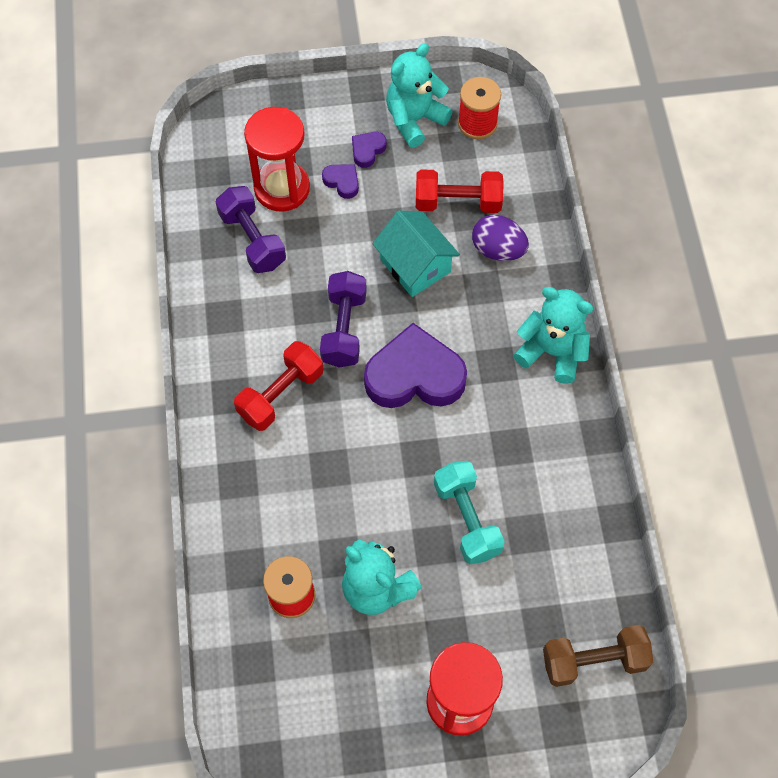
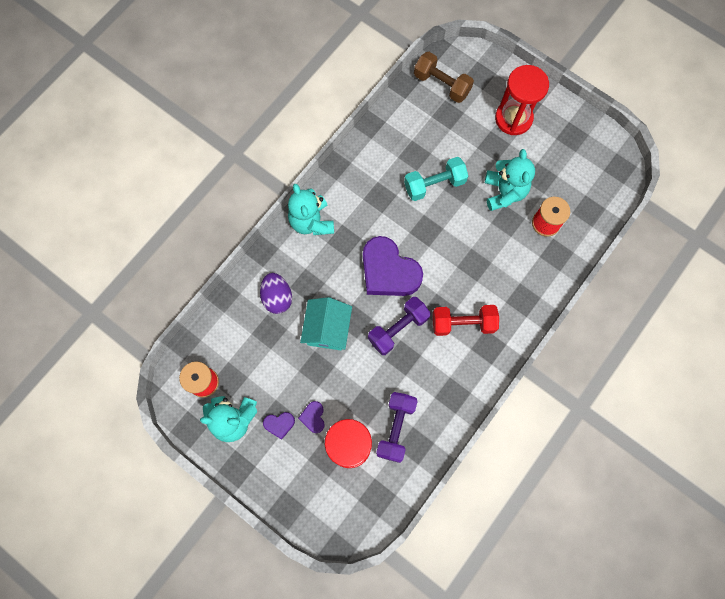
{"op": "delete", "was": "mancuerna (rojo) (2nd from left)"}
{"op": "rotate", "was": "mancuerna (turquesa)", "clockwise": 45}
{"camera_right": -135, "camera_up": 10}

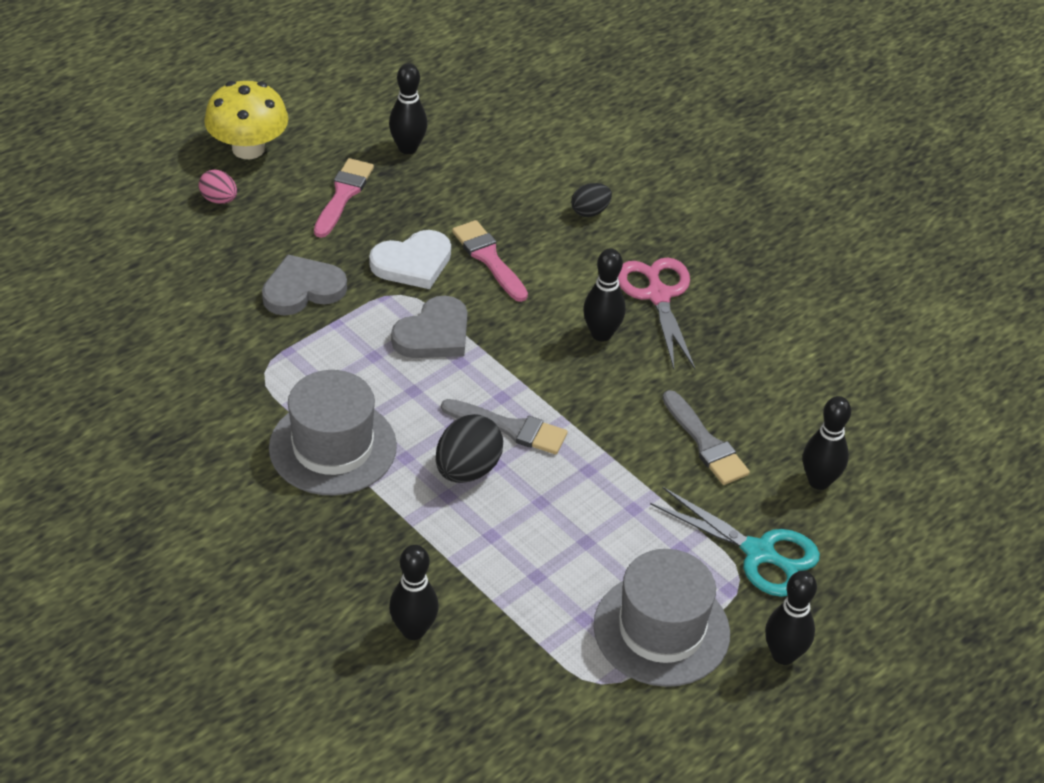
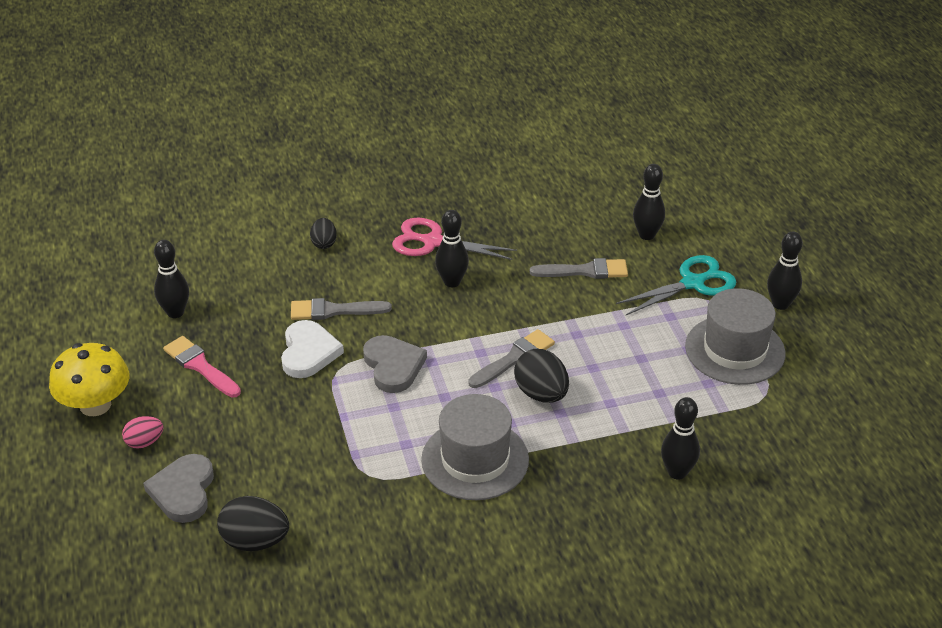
{"op": "recolor", "was": "pincel (rosa) (2nd from left)", "now": "pincel (gris) (1st from left)"}
{"op": "move", "was": "corazón (gris) (1st from left)"}
{"op": "insert", "now": "huevo (negro) (1st from left)"}
{"camera_right": -60, "camera_up": -5}

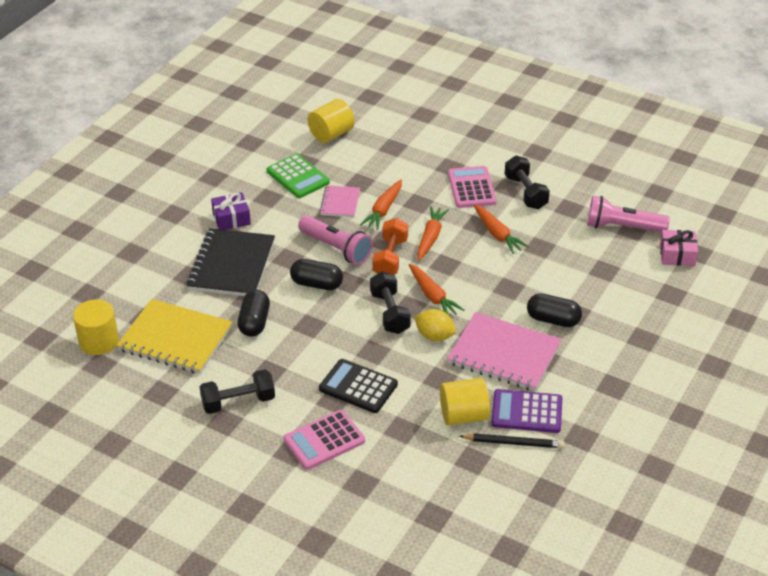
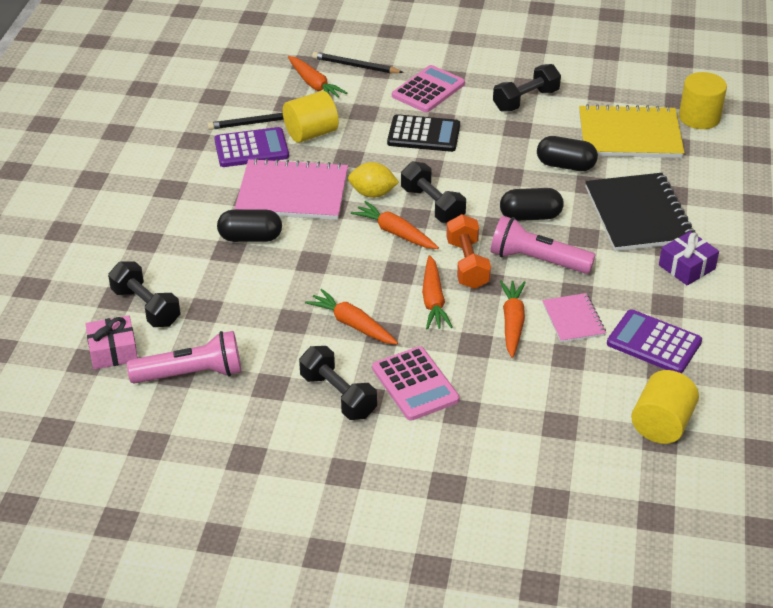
{"op": "recolor", "was": "calculadora (verde)", "now": "calculadora (morado) (2nd from left)"}
{"op": "rotate", "was": "cápsula (negro) (1st from left in the first image)", "clockwise": -60}
{"op": "insert", "now": "lápiz (negro) (2nd from left)"}
{"op": "insert", "now": "zanahoria (naranja) (1st from left)"}
{"op": "insert", "now": "mancuerna (negro) (1st from left)"}
{"camera_right": 160, "camera_up": 0}

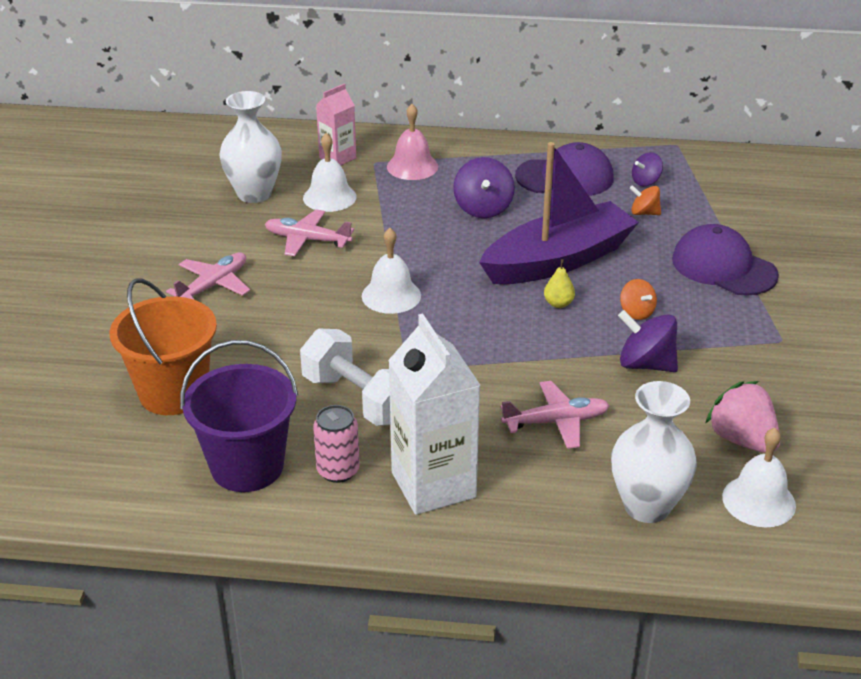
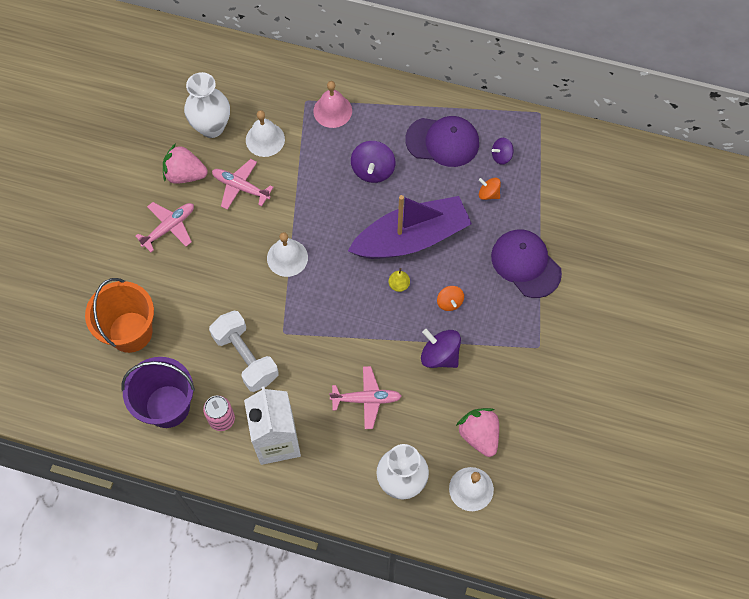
{"op": "delete", "was": "cartón de leche (rosa)"}
{"op": "insert", "now": "fresa (rosa) (1st from left)"}
{"camera_right": 10, "camera_up": 30}

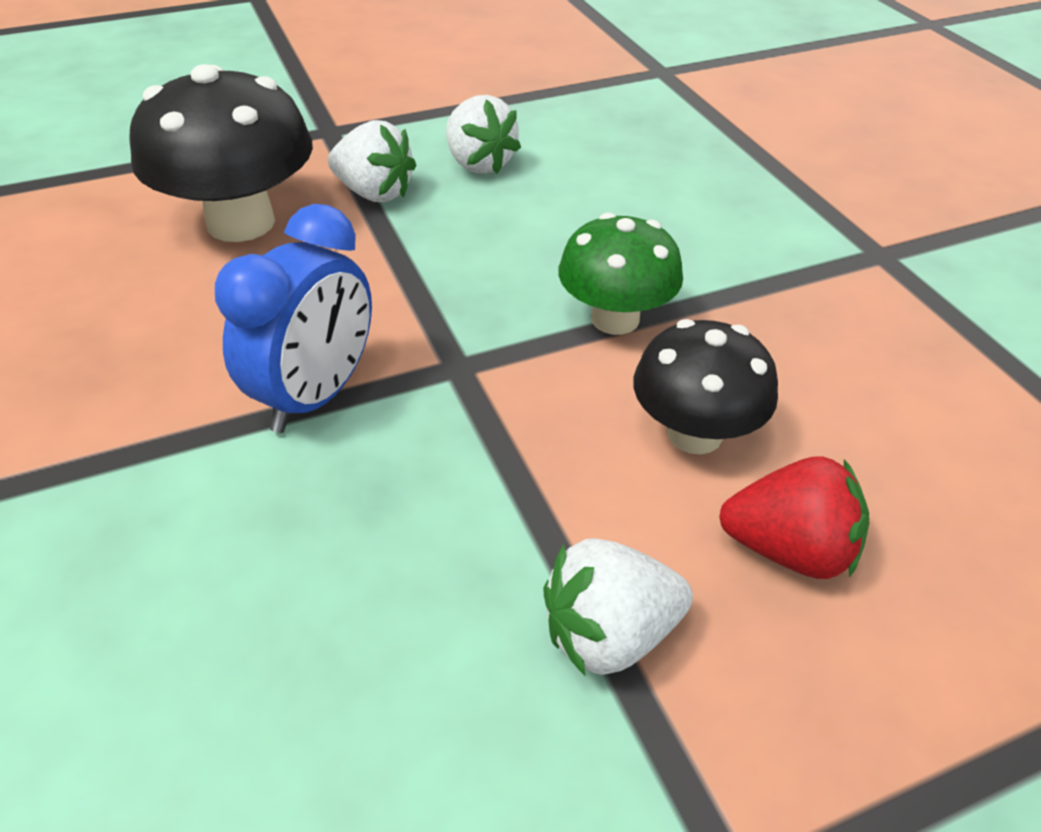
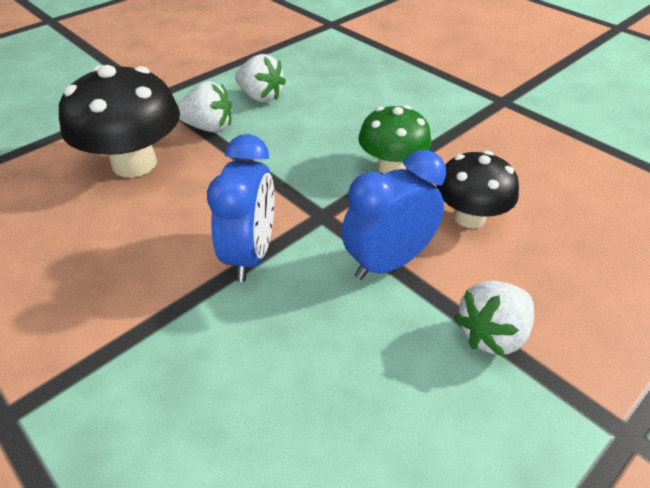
{"op": "delete", "was": "fresa (rojo)"}
{"op": "insert", "now": "despertador (azul) (2nd from left)"}
{"camera_right": -20, "camera_up": 0}

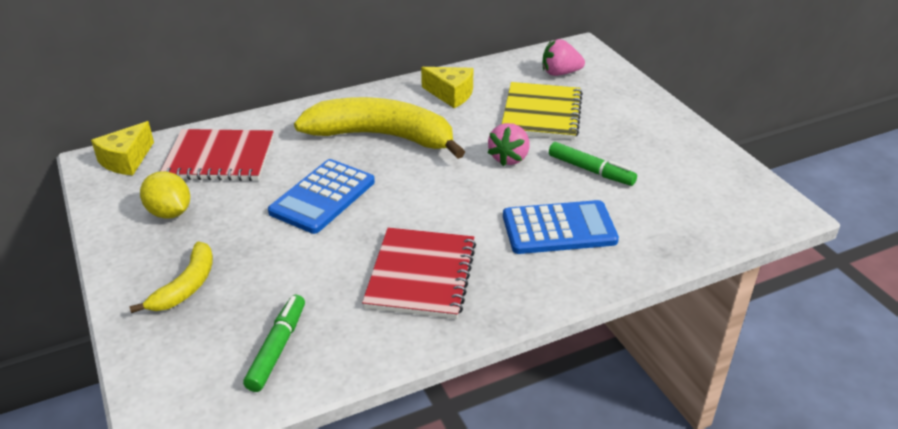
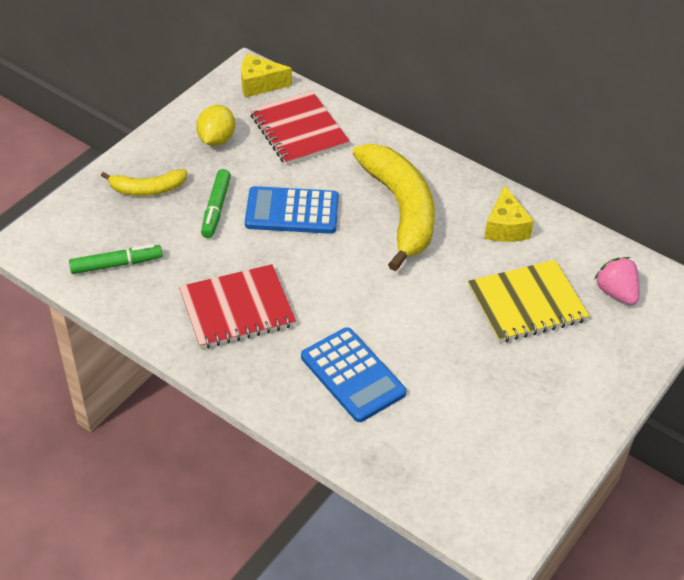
{"op": "delete", "was": "fresa (rosa) (1st from left)"}
{"op": "move", "was": "rotulador (verde) (2nd from left)"}
{"camera_right": 60, "camera_up": 10}

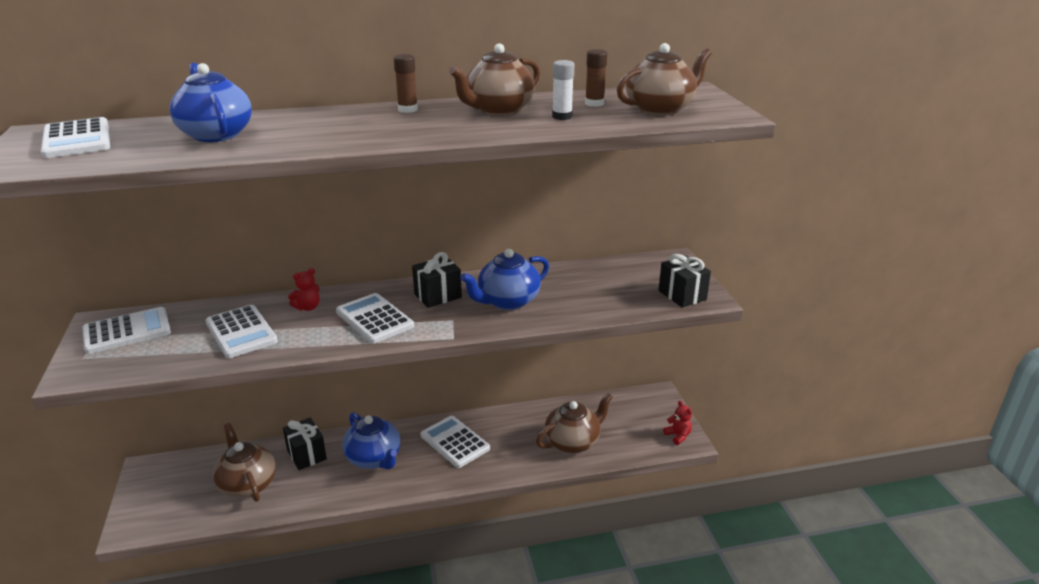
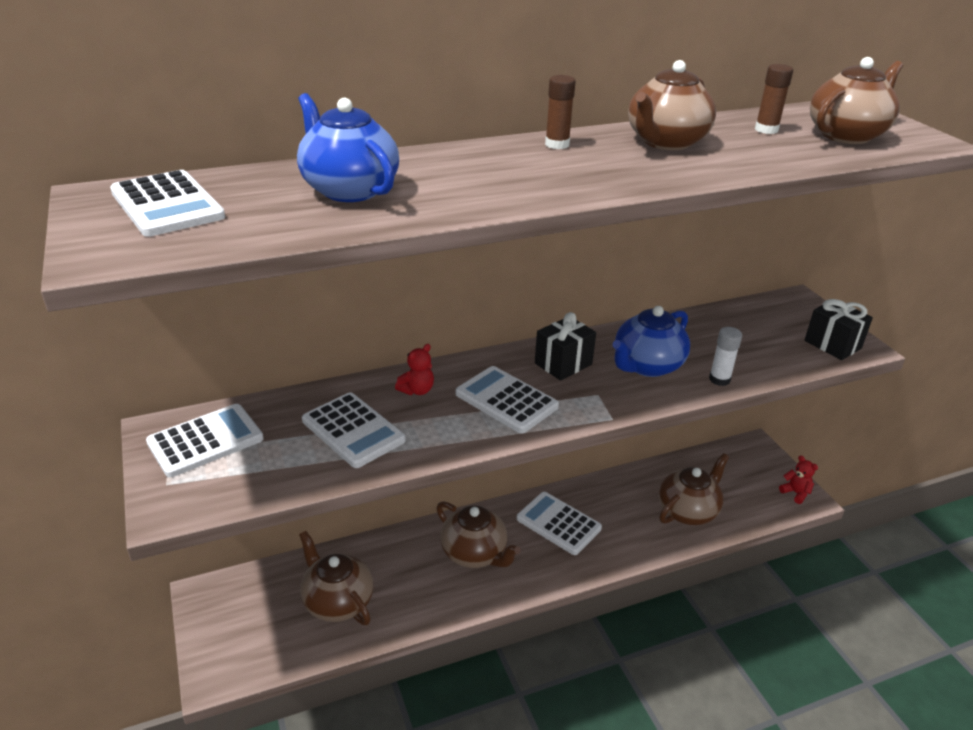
{"op": "move", "was": "barra de pegamento (blanco)"}
{"op": "recolor", "was": "tetera (azul) (2nd from left)", "now": "tetera (marrón) (2nd from left)"}
{"op": "delete", "was": "regalo (negro) (1st from left)"}
{"camera_right": -10, "camera_up": 5}

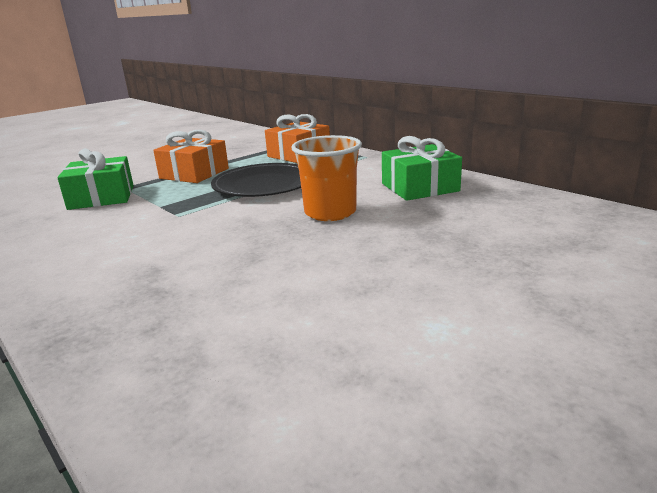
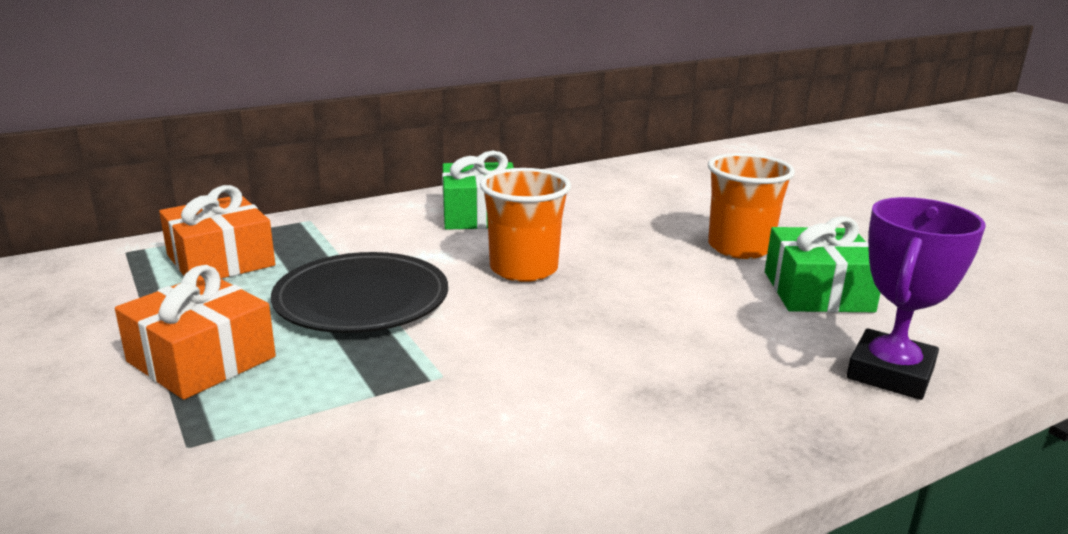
{"op": "move", "was": "regalo (verde) (1st from left in the first image)", "now": "regalo (verde) (2nd from left)"}
{"op": "insert", "now": "vaso (naranja) (2nd from left)"}
{"op": "insert", "now": "trofeo (morado)"}
{"camera_right": -80, "camera_up": 0}

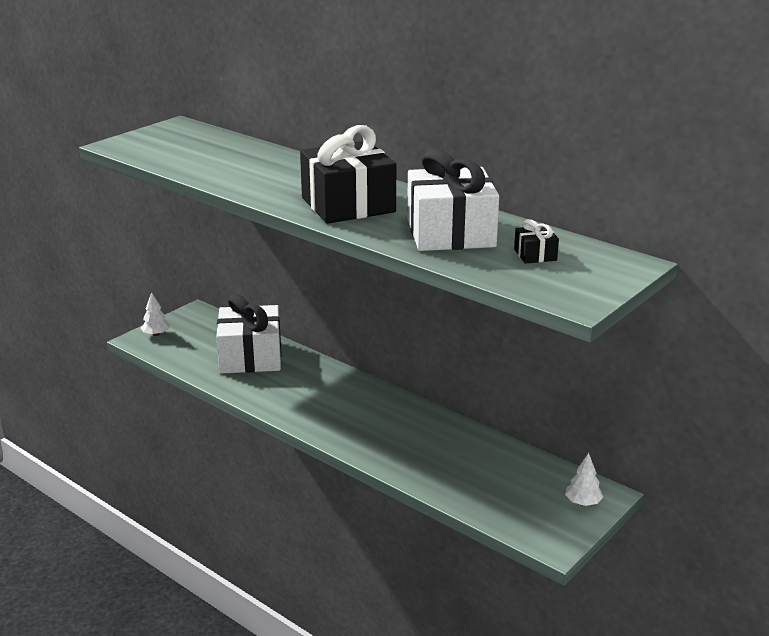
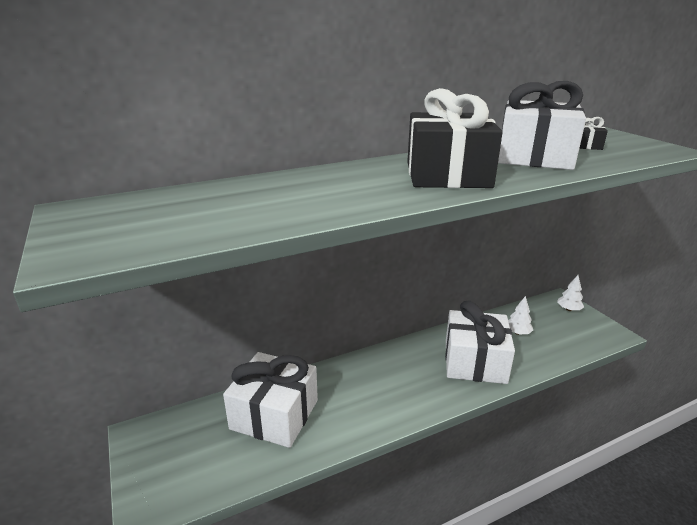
{"op": "move", "was": "árbol (blanco) (1st from left)"}
{"op": "insert", "now": "regalo (blanco) (2nd from left)"}
{"camera_right": -65, "camera_up": 0}

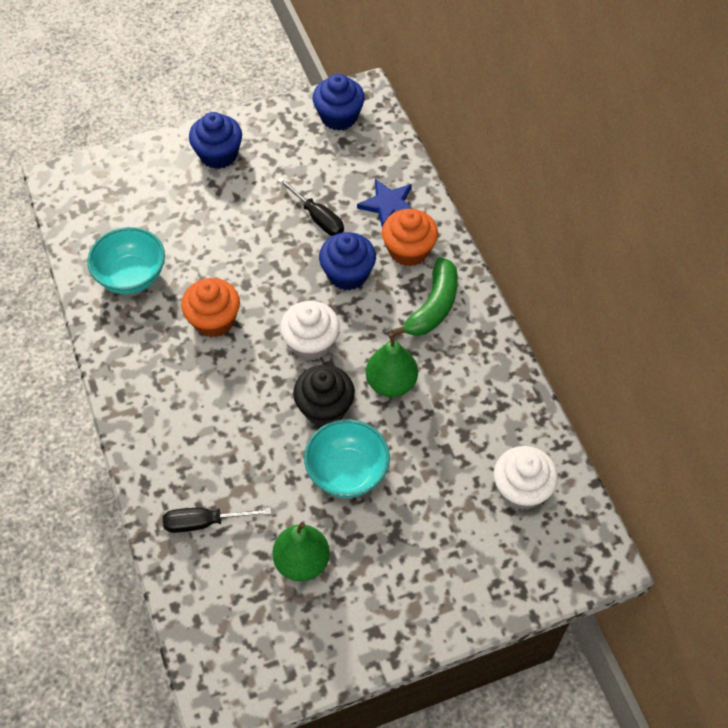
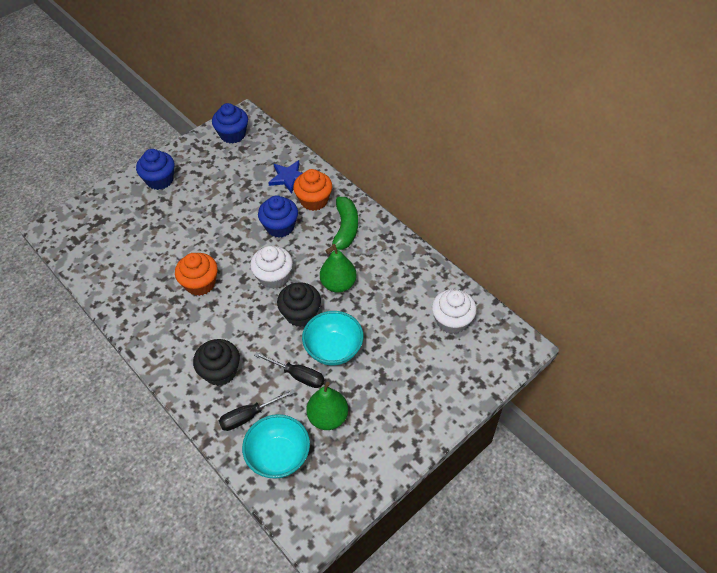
{"op": "move", "was": "destornillador (negro) (2nd from left)"}
{"op": "move", "was": "cuenco (turquesa) (1st from left)"}
{"op": "insert", "now": "magdalena (negro) (1st from left)"}
{"camera_right": -20, "camera_up": -5}

